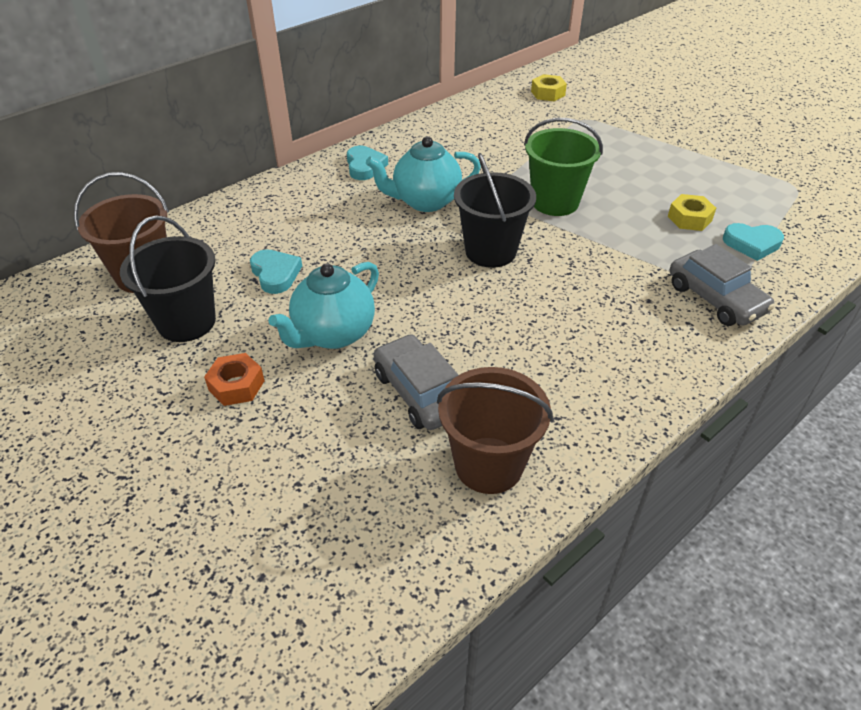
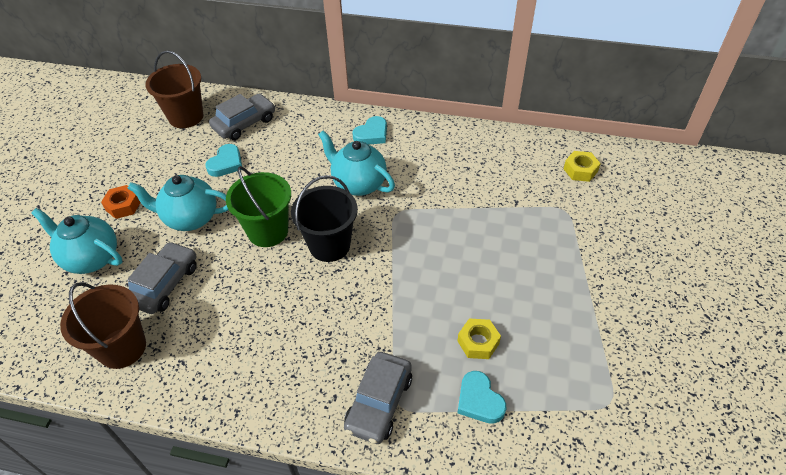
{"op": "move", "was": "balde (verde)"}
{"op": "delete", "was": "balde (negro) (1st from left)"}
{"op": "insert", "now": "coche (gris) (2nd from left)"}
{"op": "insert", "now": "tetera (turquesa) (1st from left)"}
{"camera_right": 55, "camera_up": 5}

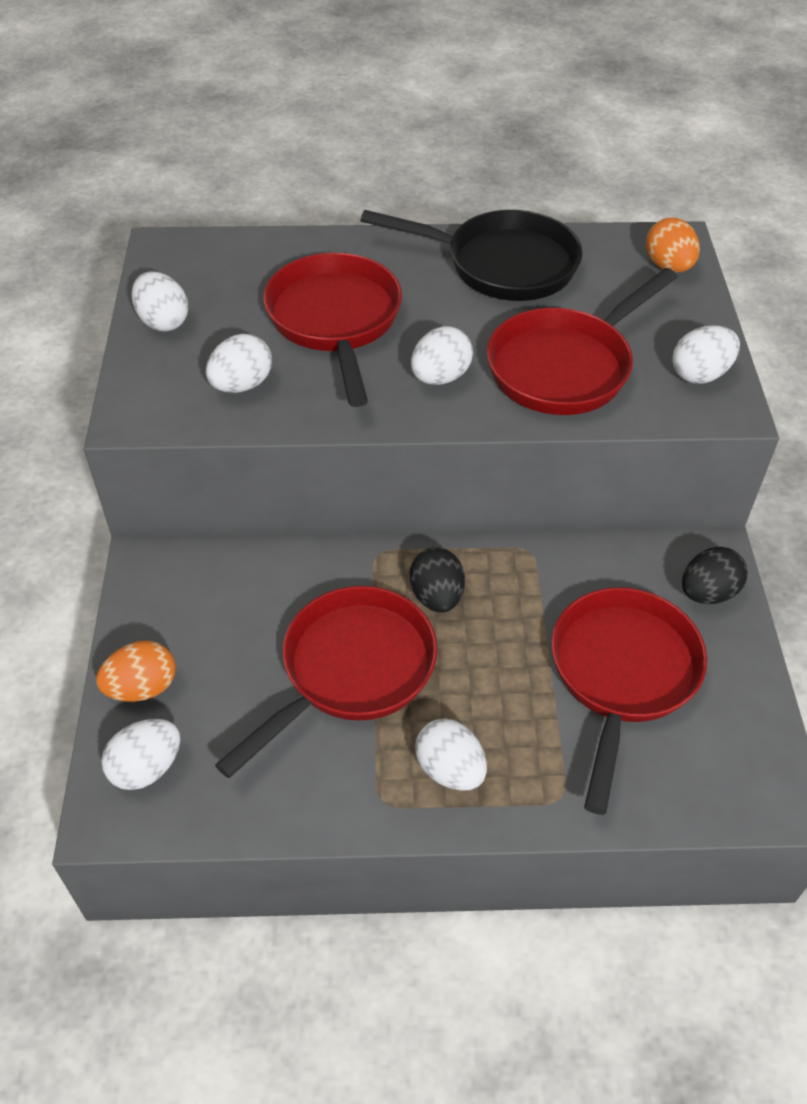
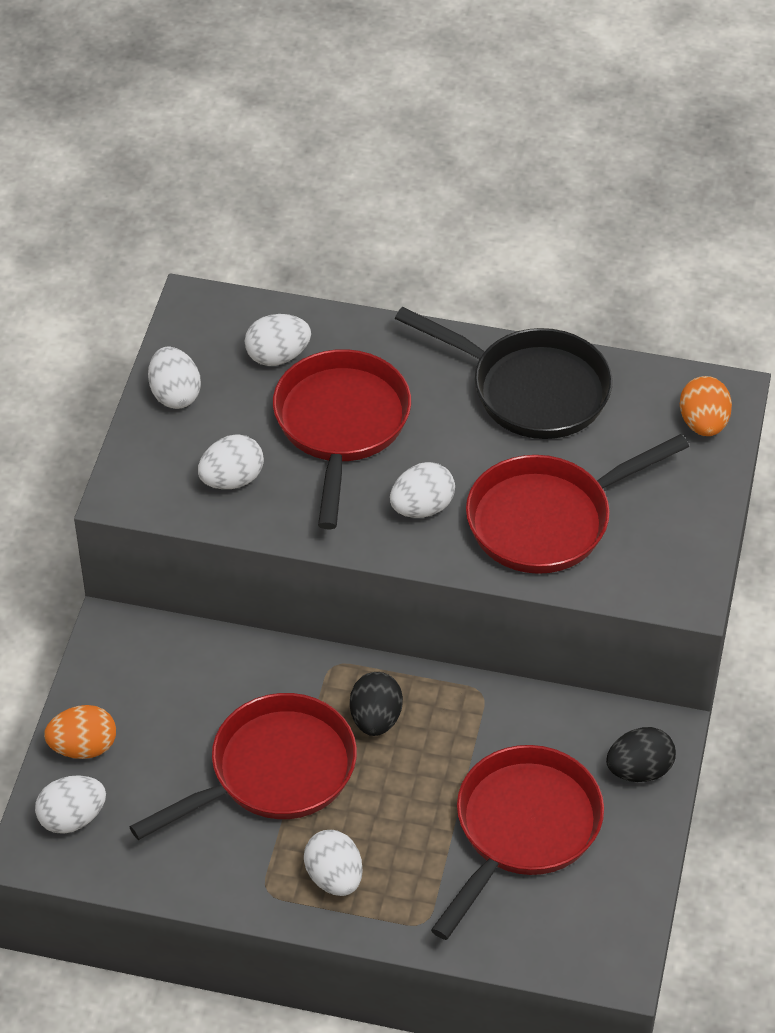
{"op": "move", "was": "huevo (blanco) (6th from left in the first image)", "now": "huevo (blanco) (4th from left)"}
{"camera_right": 15, "camera_up": 0}

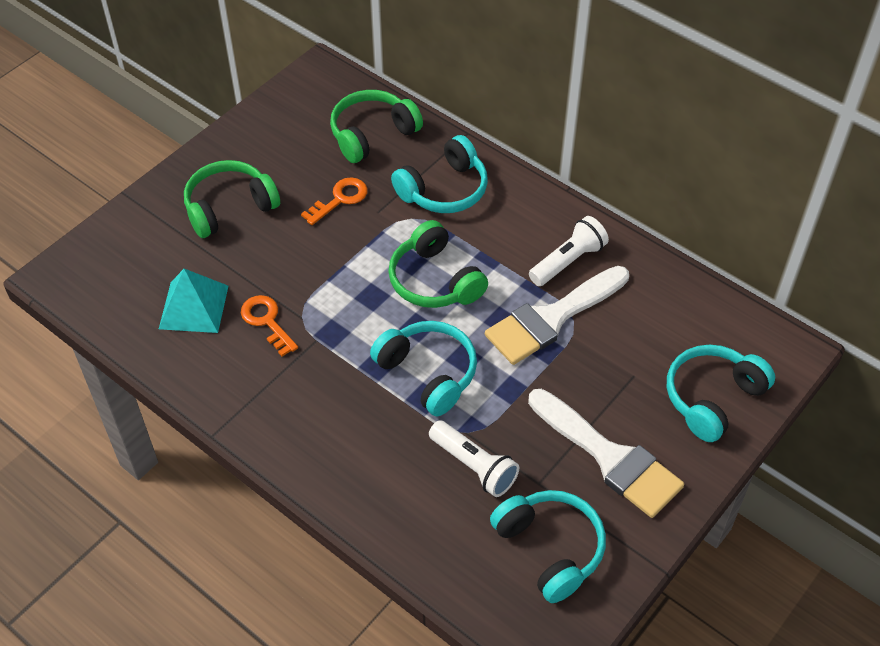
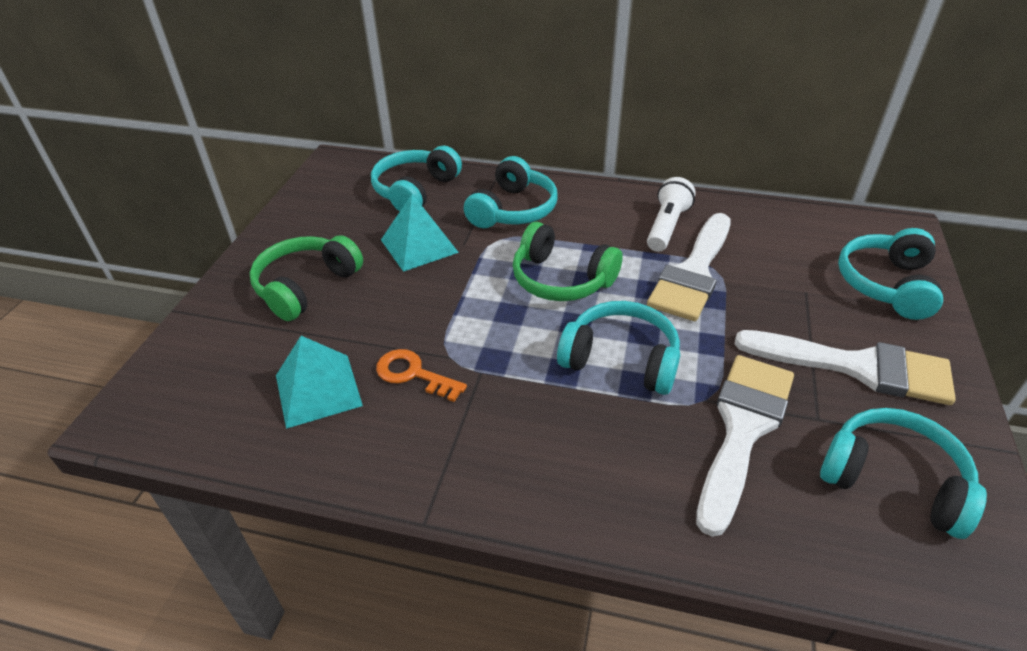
{"op": "recolor", "was": "auriculares (verde) (2nd from left)", "now": "auriculares (turquesa) (1st from left)"}
{"op": "replace", "was": "llave (naranja) (2nd from left)", "now": "pirámide (turquesa) (2nd from left)"}
{"op": "replace", "was": "lámpara de mano (blanco) (1st from left)", "now": "pincel (blanco) (2nd from left)"}
{"camera_right": -25, "camera_up": -10}

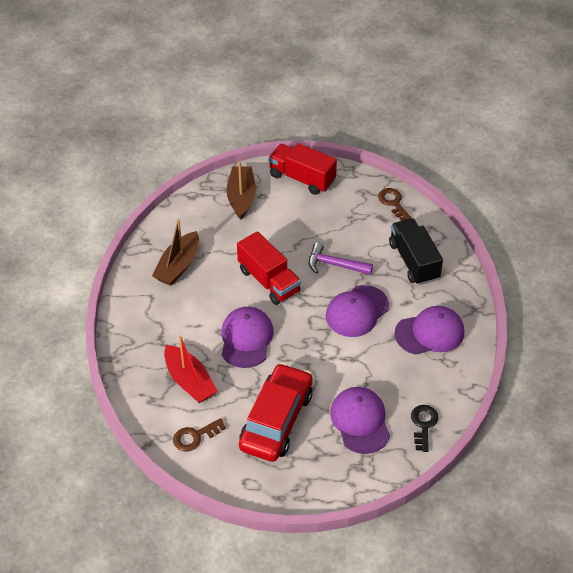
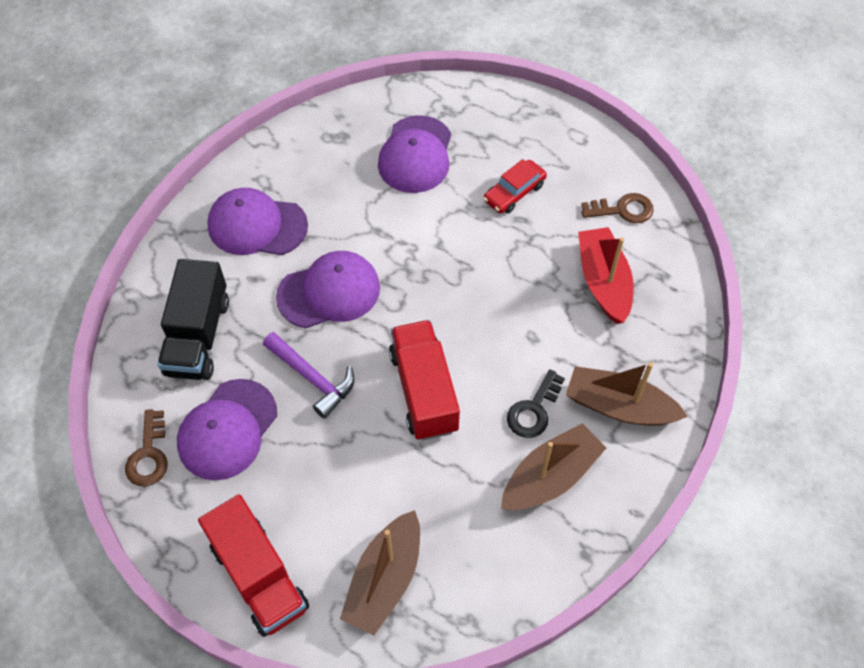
{"op": "move", "was": "gorra (morado) (1st from left)"}
{"op": "resize", "was": "coche (rojo)", "ratio": 0.49}
{"op": "move", "was": "llave (negro)"}
{"op": "insert", "now": "barco (marrón) (3rd from left)"}
{"camera_right": -155, "camera_up": 10}

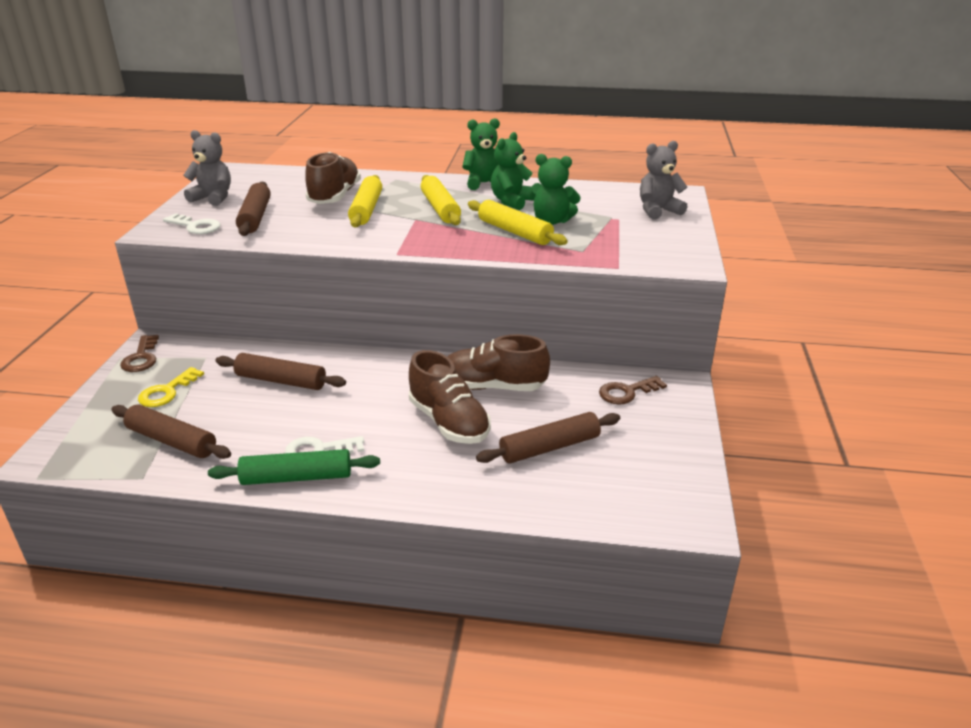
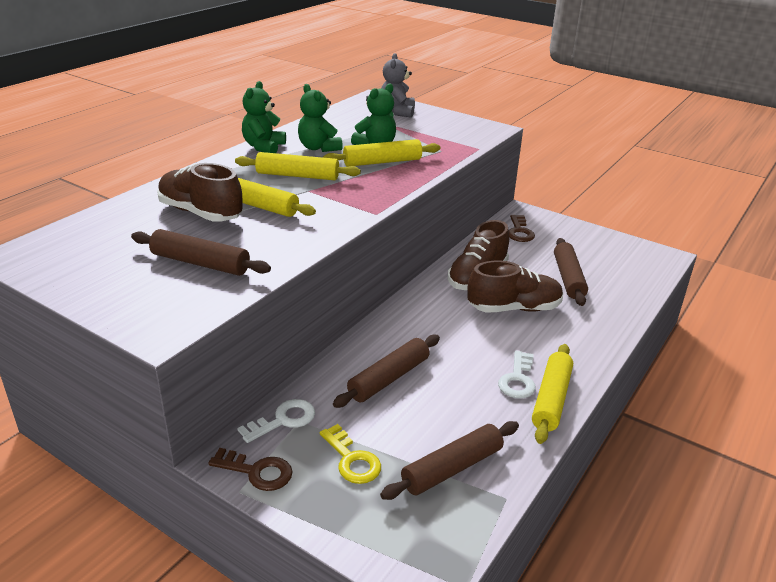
{"op": "delete", "was": "osito (gris) (1st from left)"}
{"op": "move", "was": "llave (blanco) (1st from left)"}
{"op": "recolor", "was": "rodillo (verde)", "now": "rodillo (amarillo) (4th from left)"}
{"camera_right": -65, "camera_up": 0}

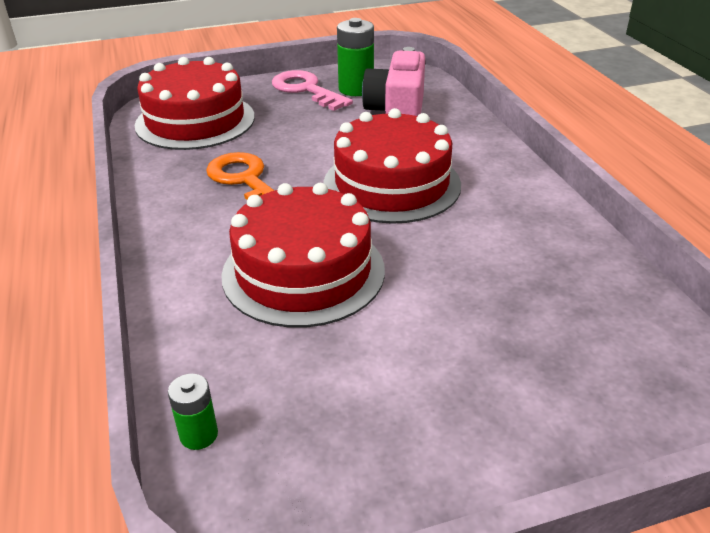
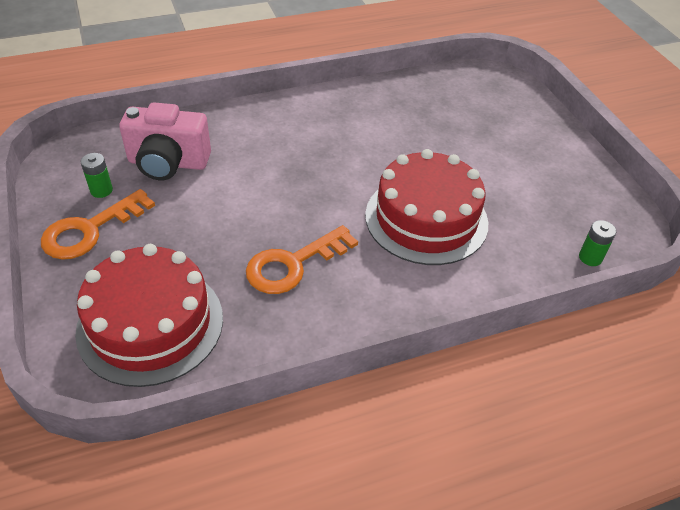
{"op": "resize", "was": "pila (verde) (2nd from left in the first image)", "ratio": 0.56}
{"op": "recolor", "was": "llave (rosa)", "now": "llave (naranja) (1st from left)"}
{"op": "delete", "was": "tarta (rojo) (3rd from left)"}
{"camera_right": -95, "camera_up": 10}

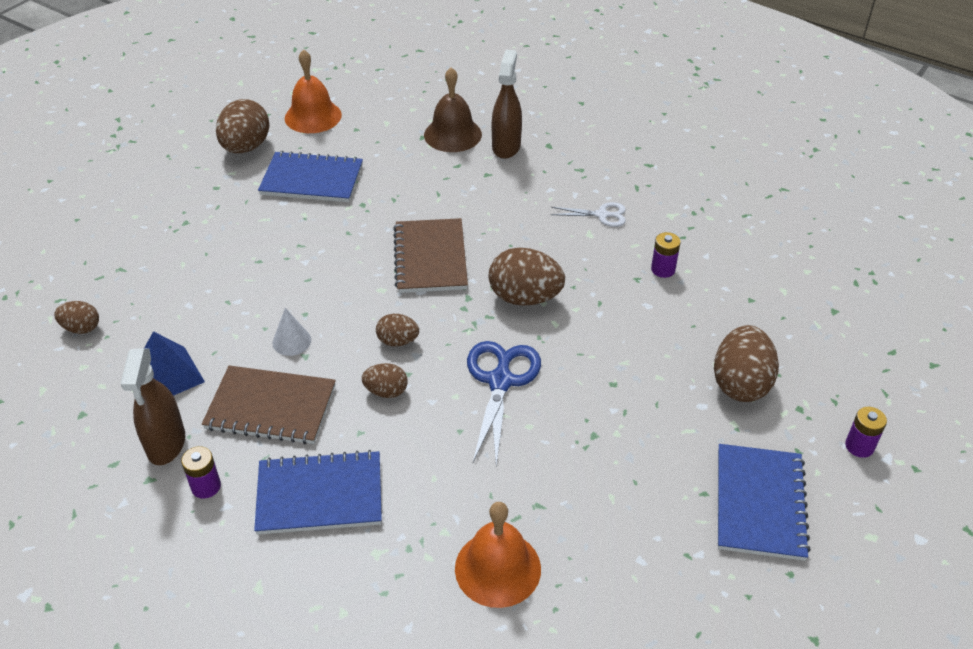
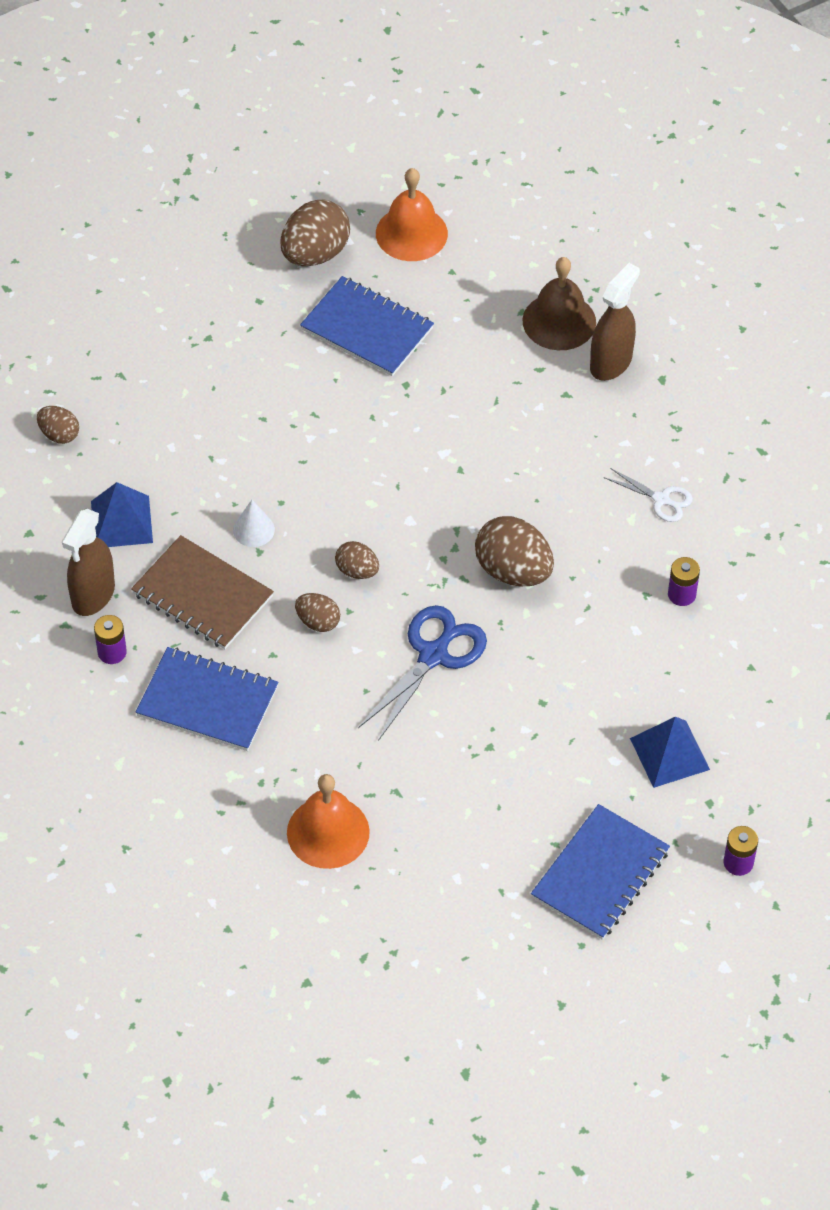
{"op": "delete", "was": "cuaderno (marrón) (2nd from left)"}
{"op": "replace", "was": "huevo (marrón) (6th from left)", "now": "pirámide (azul) (2nd from left)"}
{"camera_right": 25, "camera_up": 10}

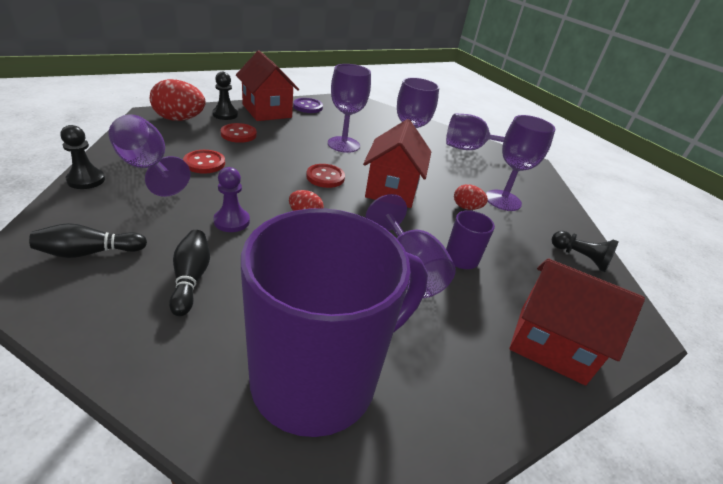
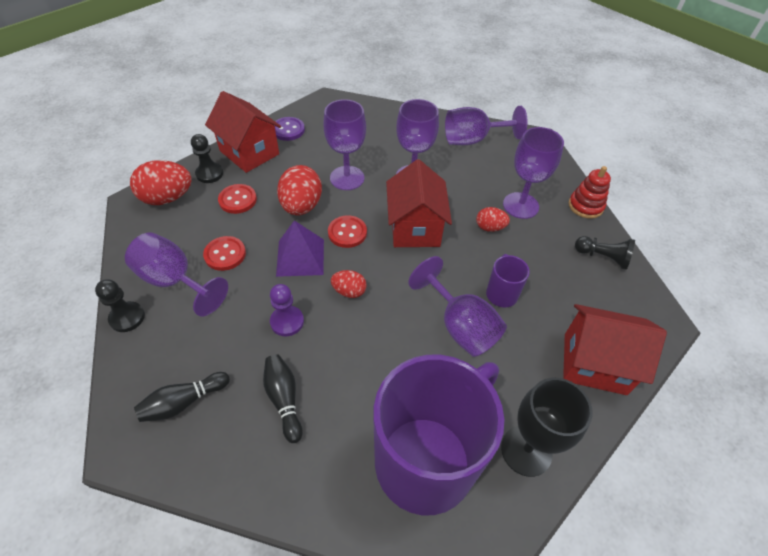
{"op": "insert", "now": "huevo (rojo) (2nd from left)"}
{"op": "insert", "now": "juguete apilable (rojo)"}
{"op": "insert", "now": "pirámide (morado)"}
{"op": "insert", "now": "copa (negro)"}
{"camera_right": -10, "camera_up": 15}

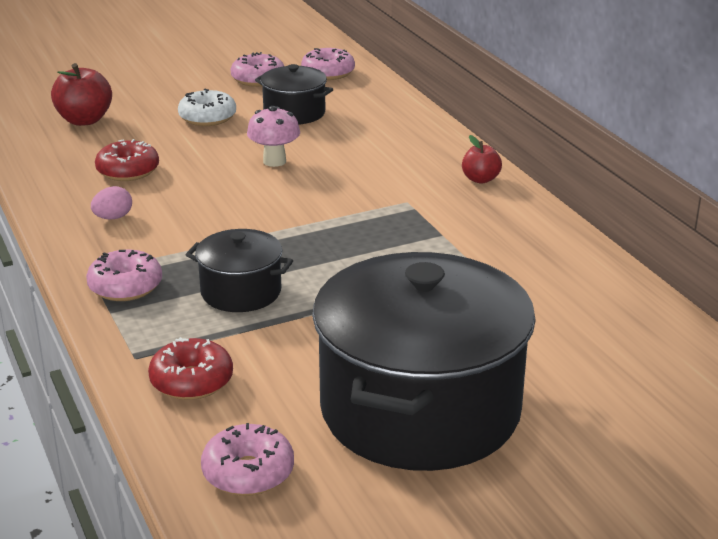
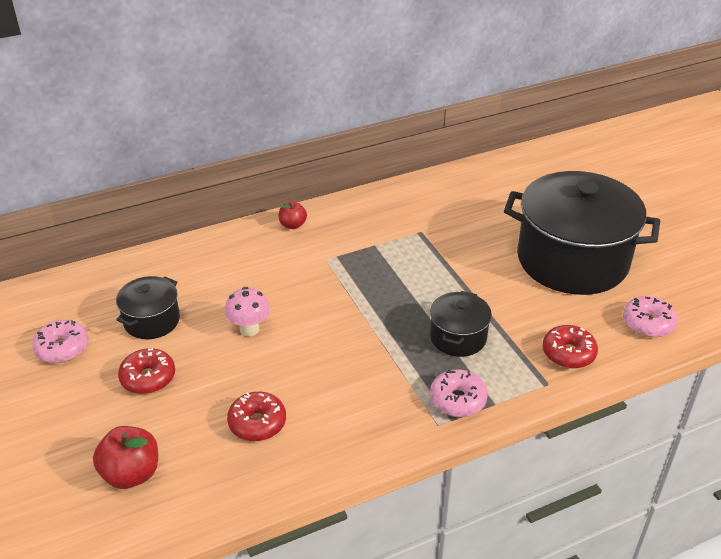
{"op": "delete", "was": "rosquilla (rosa) (4th from left)"}
{"op": "recolor", "was": "rosquilla (blanco)", "now": "rosquilla (rojo) (1st from left)"}
{"op": "delete", "was": "huevo (rosa)"}
{"camera_right": -90, "camera_up": 10}

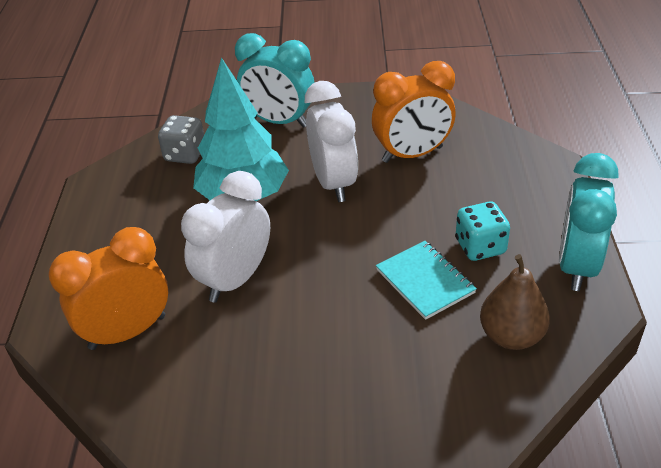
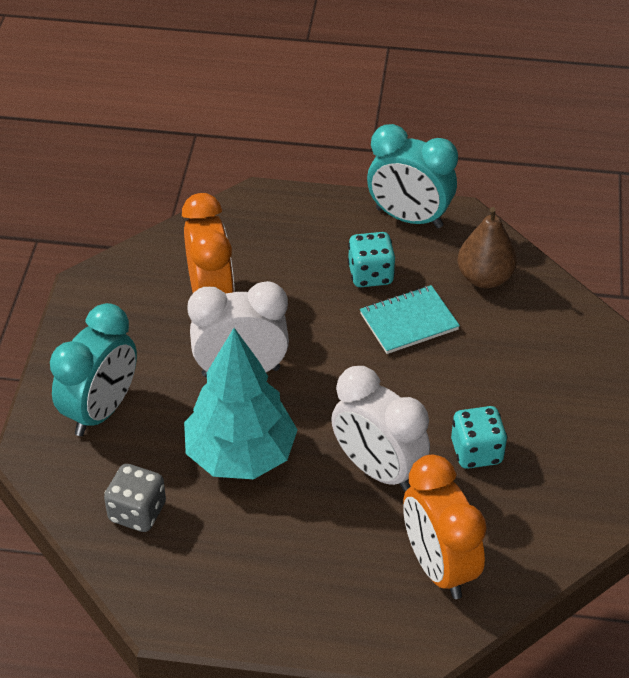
{"op": "insert", "now": "dado (turquesa) (2nd from left)"}
{"camera_right": -85, "camera_up": 5}

